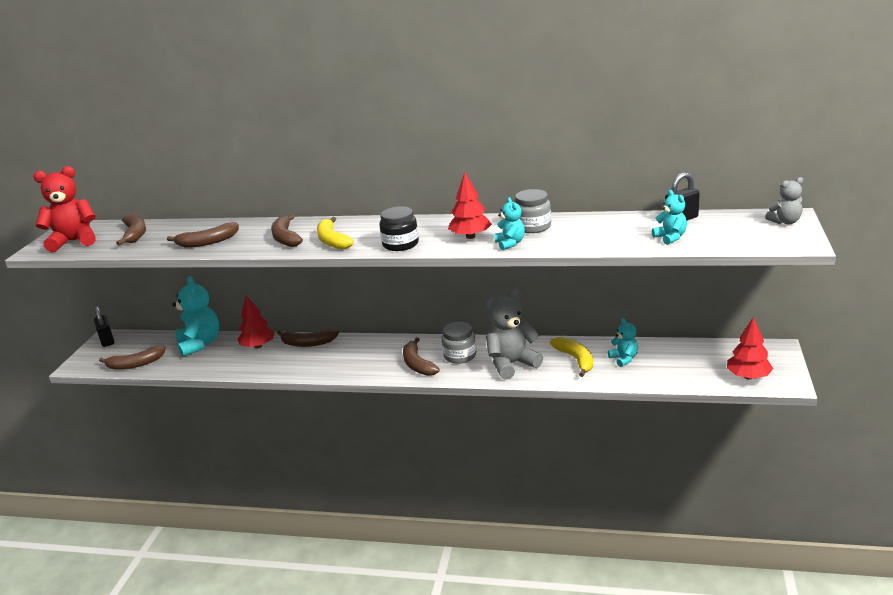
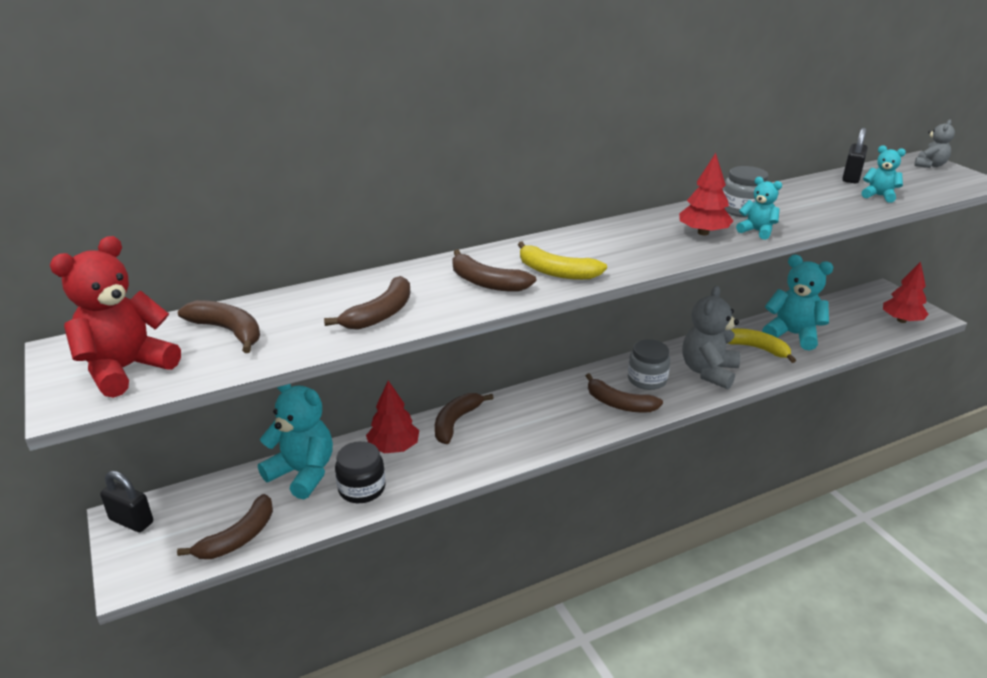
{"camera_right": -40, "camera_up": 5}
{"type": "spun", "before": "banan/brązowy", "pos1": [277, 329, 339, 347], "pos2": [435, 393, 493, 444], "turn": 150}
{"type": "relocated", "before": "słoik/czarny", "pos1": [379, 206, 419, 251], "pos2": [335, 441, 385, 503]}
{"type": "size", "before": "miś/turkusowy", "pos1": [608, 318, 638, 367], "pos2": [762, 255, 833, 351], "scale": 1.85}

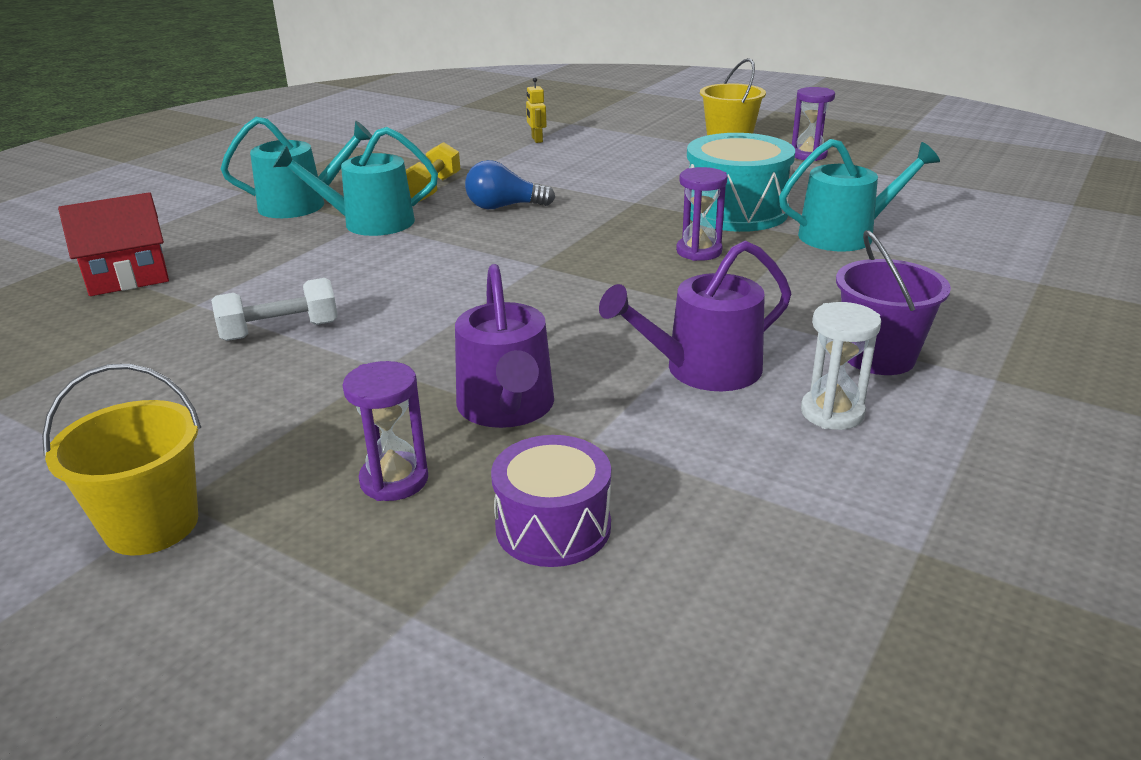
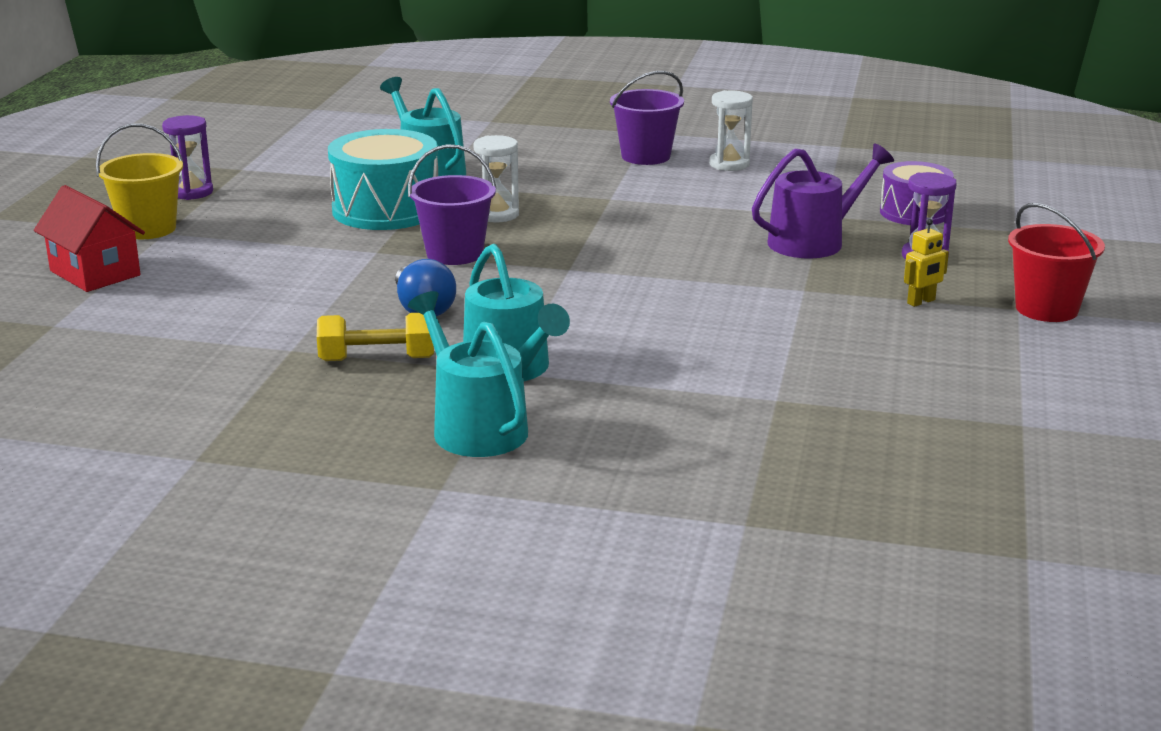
{"camera_right": -110, "camera_up": -5}
{"type": "colour", "before": "wiadro/żółty", "after": "wiadro/czerwony", "pos1": [42, 364, 201, 555], "pos2": [1008, 203, 1105, 322]}
{"type": "relocated", "before": "domek/czerwony", "pos1": [58, 192, 169, 296], "pos2": [34, 185, 145, 292]}
{"type": "missing", "before": "hantel/biały", "pos1": [211, 278, 338, 341]}
{"type": "relocated", "before": "robot/żółty", "pos1": [526, 78, 547, 143], "pos2": [904, 219, 949, 307]}
{"type": "missing", "before": "konewka/fioletowy", "pos1": [599, 241, 791, 391]}
{"type": "colour", "before": "klepsydra/fioletowy", "after": "klepsydra/biały", "pos1": [676, 167, 728, 261], "pos2": [473, 135, 519, 223]}
{"type": "appeared", "after": "wiadro/fioletowy", "pos2": [408, 144, 496, 265]}

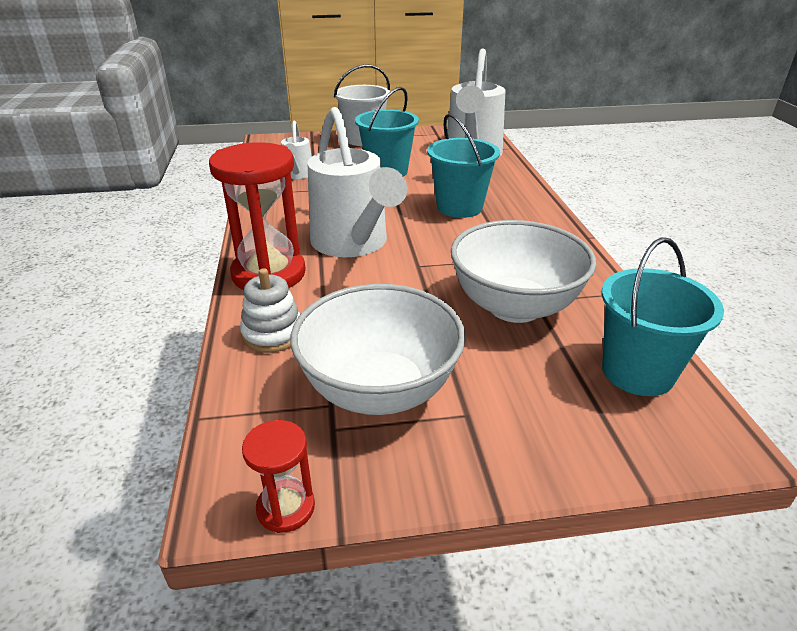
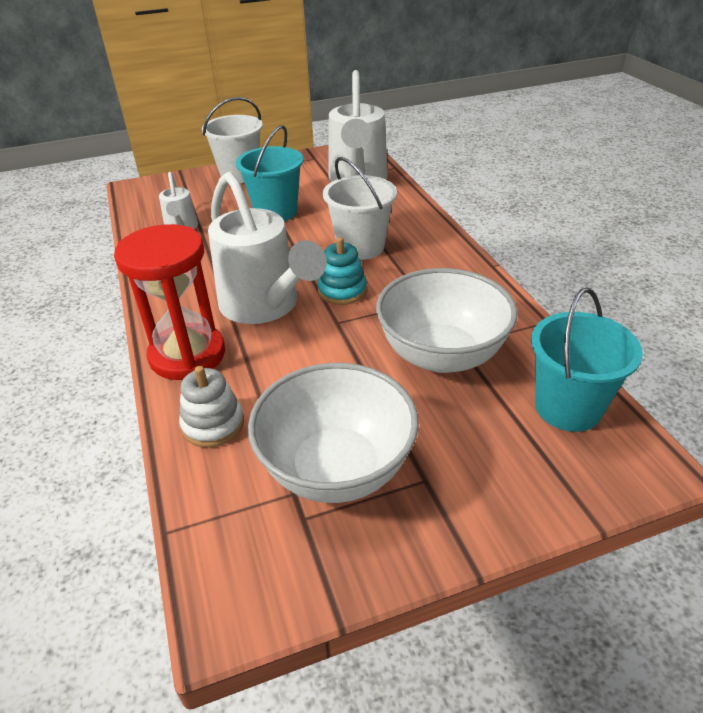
{"camera_right": -10, "camera_up": 5}
{"type": "missing", "before": "klepsydra/czerwony", "pos1": [242, 420, 315, 533]}
{"type": "colour", "before": "wiadro/turkusowy", "after": "wiadro/biały", "pos1": [427, 113, 500, 218], "pos2": [323, 157, 397, 260]}
{"type": "appeared", "after": "zabawka nakładanka/turkusowy", "pos2": [317, 237, 367, 305]}

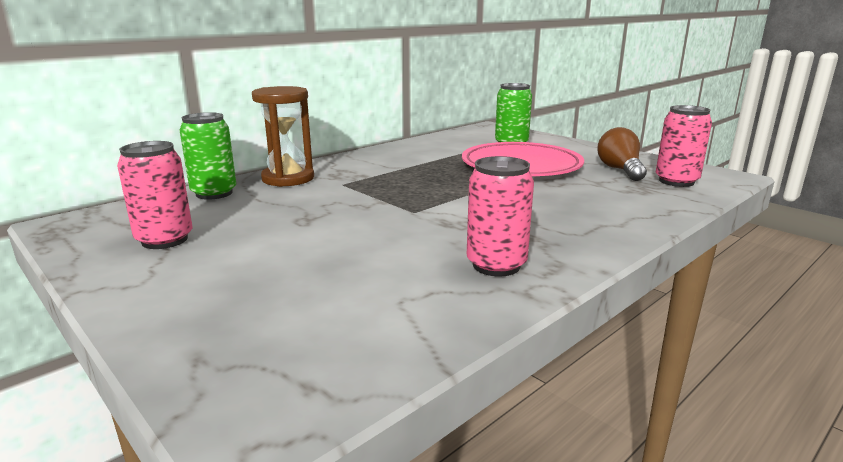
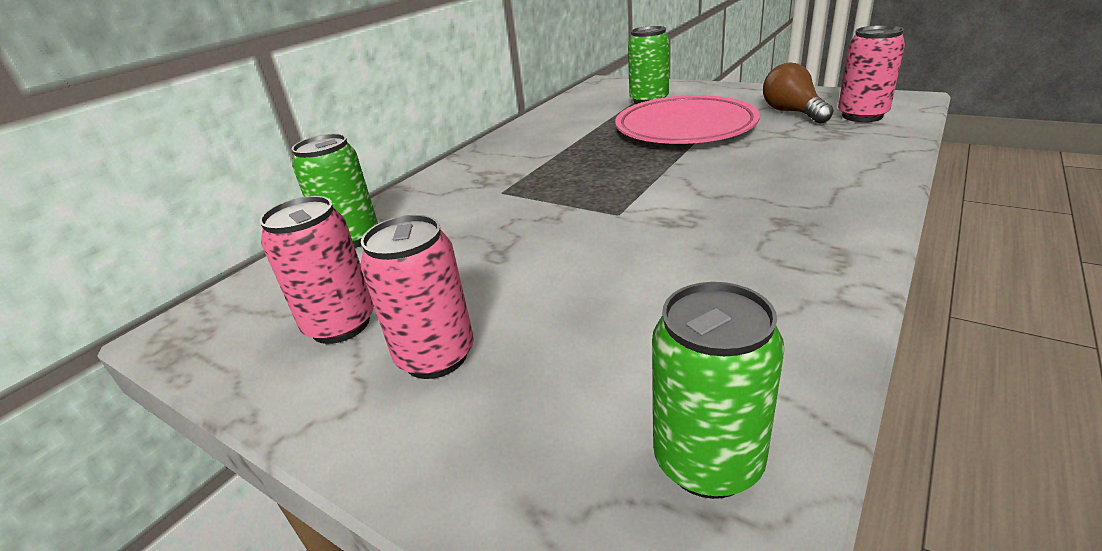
{"camera_right": -10, "camera_up": 10}
{"type": "missing", "before": "klepsydra/brązowy", "pos1": [252, 86, 314, 187]}
{"type": "relocated", "before": "puszka/różowy", "pos1": [467, 156, 534, 277], "pos2": [360, 215, 474, 379]}
{"type": "appeared", "after": "puszka/zielony", "pos2": [652, 282, 785, 499]}

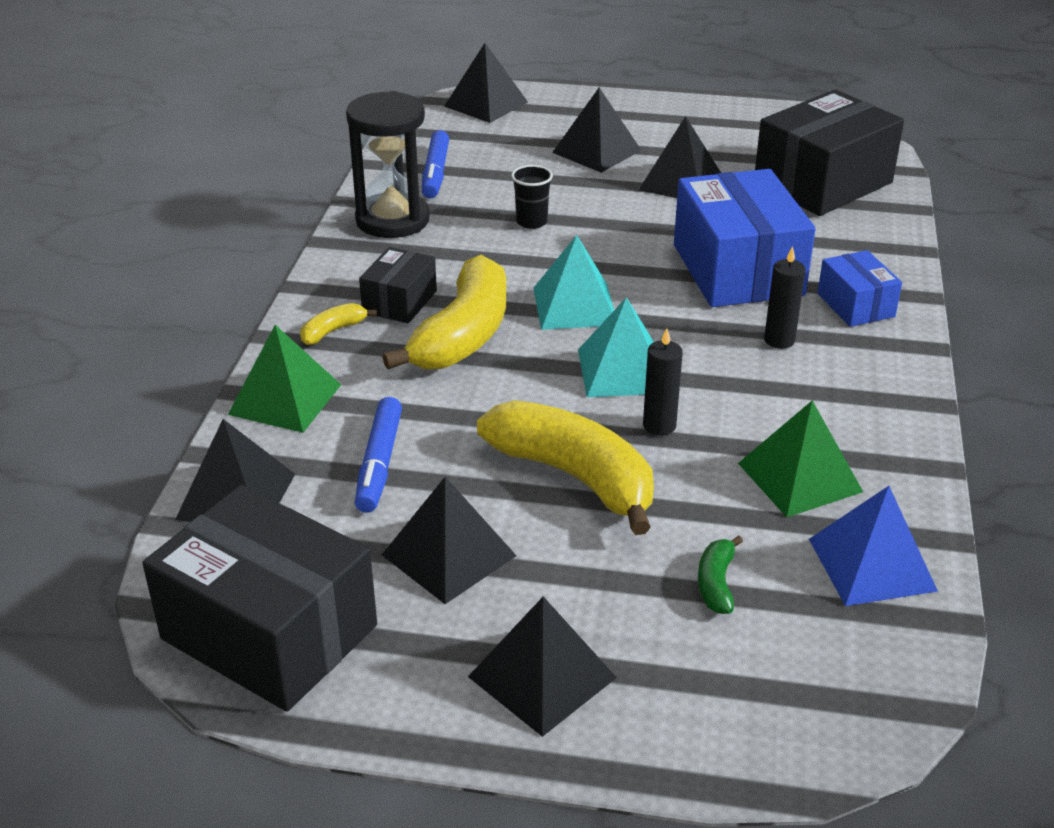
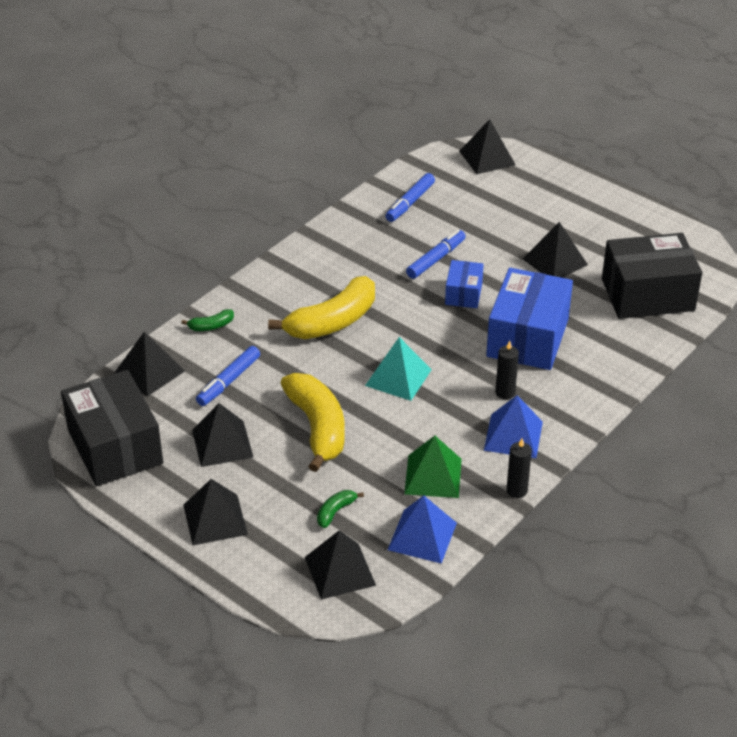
{"camera_right": 30, "camera_up": 5}
{"type": "exchanged", "before": "piramida/zielony", "after": "banan/zielony", "pos1": [228, 325, 341, 433], "pos2": [181, 309, 234, 331]}
{"type": "missing", "before": "banan/żółty", "pos1": [300, 303, 377, 345]}
{"type": "missing", "before": "klepsydra/czarny", "pos1": [346, 91, 430, 238]}
{"type": "missing", "before": "pudełko/czarny", "pos1": [359, 247, 437, 323]}
{"type": "exchanged", "before": "szklanka/czarny", "after": "flamaster/niebieski", "pos1": [511, 165, 553, 229], "pos2": [406, 230, 466, 279]}
{"type": "missing", "before": "piramida/turkusowy", "pos1": [533, 235, 614, 330]}
{"type": "relocated", "before": "piramida/czarny", "pos1": [552, 87, 642, 173], "pos2": [305, 530, 376, 600]}
{"type": "relocated", "before": "świeca/czarny", "pos1": [643, 328, 683, 436], "pos2": [507, 438, 532, 498]}
{"type": "relocated", "before": "pudełko/niebieski", "pos1": [817, 250, 902, 327], "pos2": [445, 260, 484, 308]}
{"type": "appeared", "after": "piramida/niebieski", "pos2": [484, 395, 543, 458]}

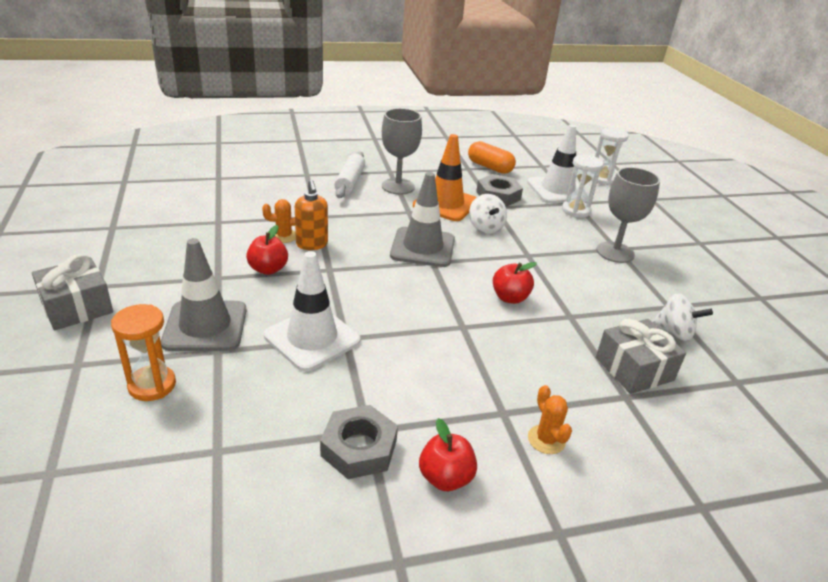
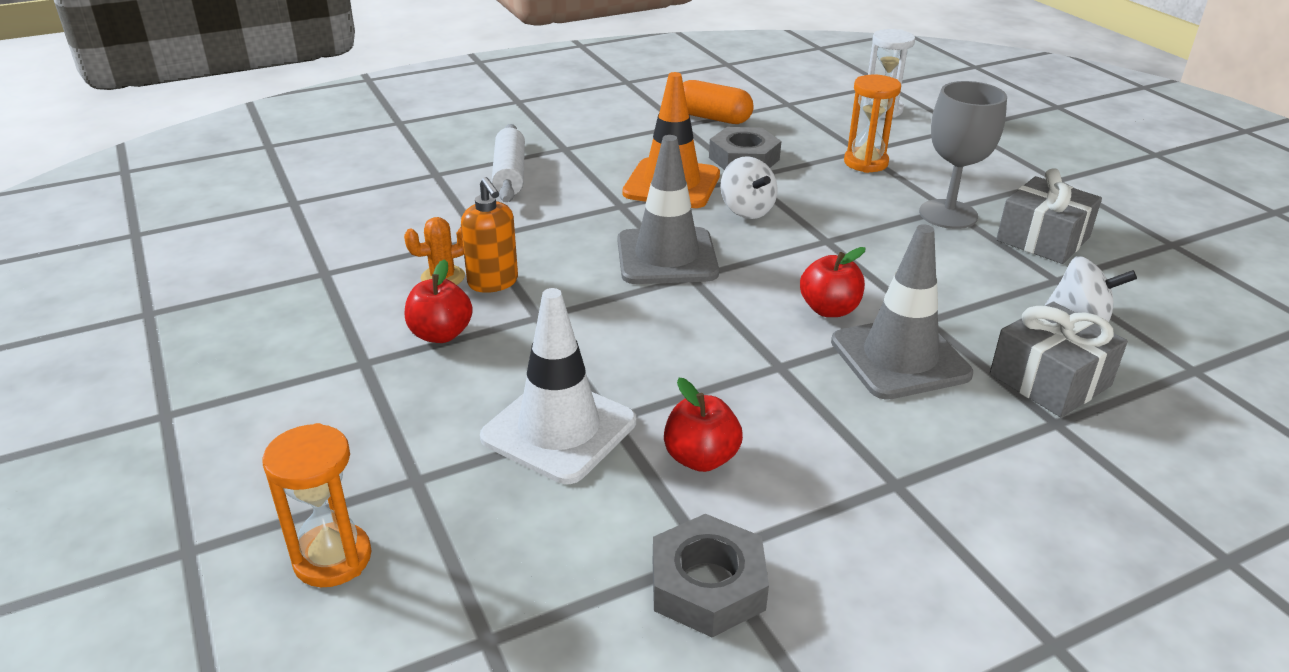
{"camera_right": -10, "camera_up": 0}
{"type": "relocated", "before": "prezent/szary", "pos1": [32, 254, 113, 330], "pos2": [996, 168, 1102, 264]}
{"type": "relocated", "before": "pachołek/szary", "pos1": [161, 238, 247, 351], "pos2": [831, 224, 973, 400]}
{"type": "missing", "before": "kielich/szary", "pos1": [382, 108, 422, 195]}
{"type": "relocated", "before": "jabłko/czerwony", "pos1": [419, 418, 477, 491], "pos2": [664, 378, 743, 472]}
{"type": "missing", "before": "pachołek/biały", "pos1": [527, 124, 589, 203]}
{"type": "missing", "before": "kaktus/pomarańczowy", "pos1": [528, 385, 572, 454]}
{"type": "colour", "before": "klepsydra/biały", "after": "klepsydra/pomarańczowy", "pos1": [562, 155, 603, 218], "pos2": [844, 75, 901, 173]}

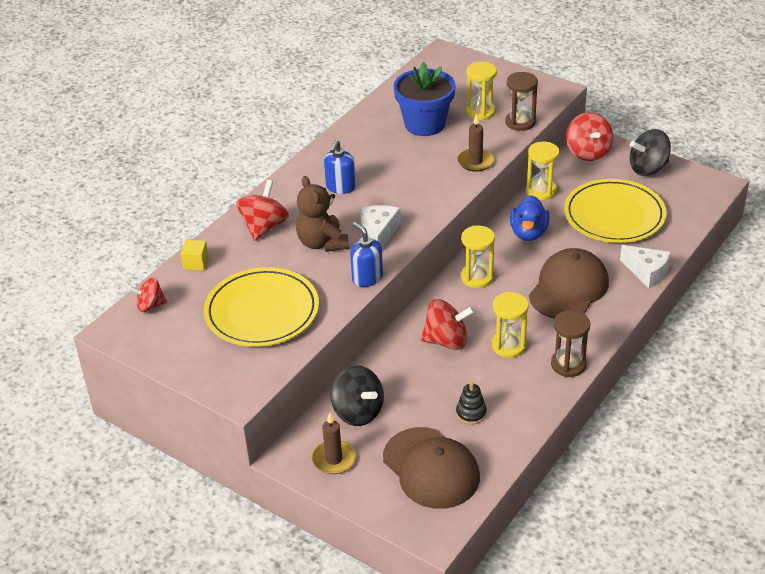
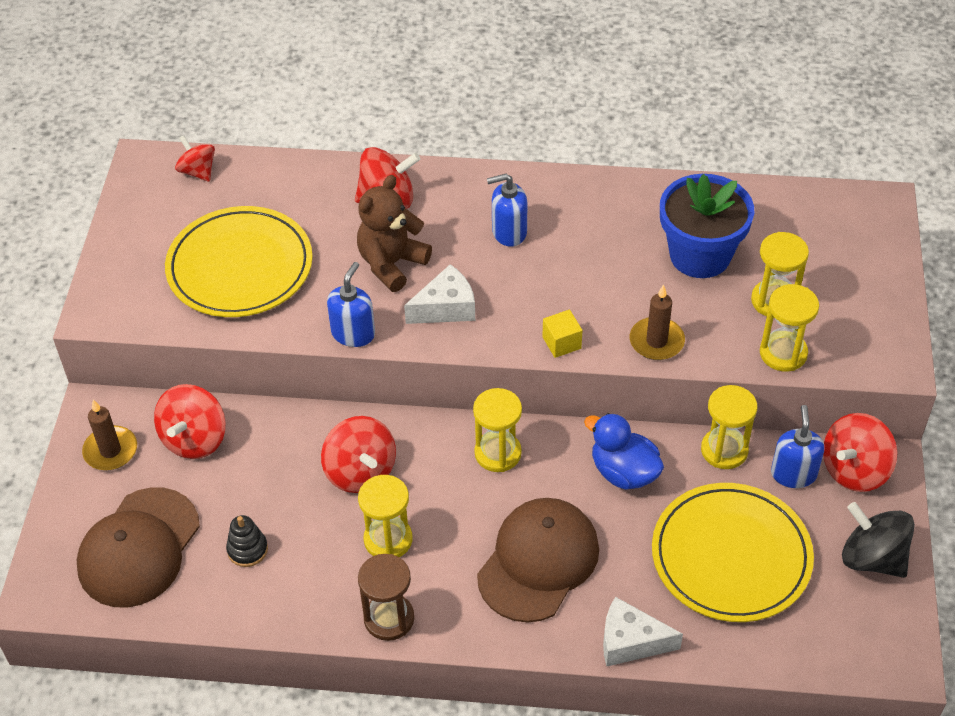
{"camera_right": 60, "camera_up": 10}
{"type": "relocated", "before": "sześcian/żółty", "pos1": [181, 240, 209, 270], "pos2": [542, 310, 582, 358]}
{"type": "colour", "before": "bączek/czarny", "after": "bączek/czerwony", "pos1": [331, 366, 384, 426], "pos2": [154, 384, 226, 459]}
{"type": "colour", "before": "klepsydra/brązowy", "after": "klepsydra/żółty", "pos1": [505, 72, 538, 131], "pos2": [760, 284, 819, 372]}
{"type": "spun", "before": "kaczka/niebieski", "pos1": [510, 195, 550, 241], "pos2": [584, 413, 664, 490], "turn": 60}
{"type": "spun", "before": "czapka/brązowy", "pos1": [529, 248, 609, 319], "pos2": [477, 498, 599, 622], "turn": -60}
{"type": "spun", "before": "ser/biały", "pos1": [620, 245, 671, 288], "pos2": [603, 597, 683, 667], "turn": 90}
{"type": "appeared", "after": "dozownik mydła/niebieski", "pos2": [771, 405, 824, 488]}

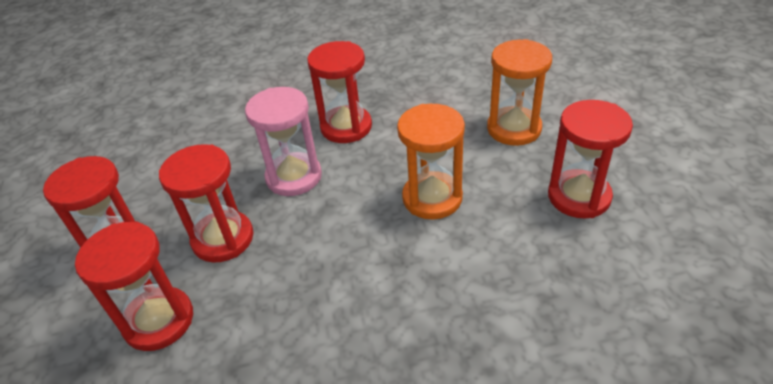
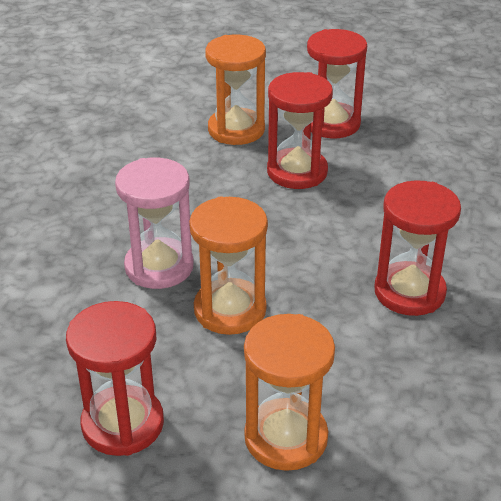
{"camera_right": 115, "camera_up": -5}
{"type": "colour", "before": "klepsydra/czerwony", "after": "klepsydra/pomarańczowy", "pos1": [75, 222, 193, 351], "pos2": [205, 35, 266, 145]}
{"type": "relocated", "before": "klepsydra/różowy", "pos1": [245, 87, 322, 196], "pos2": [115, 158, 194, 289]}

